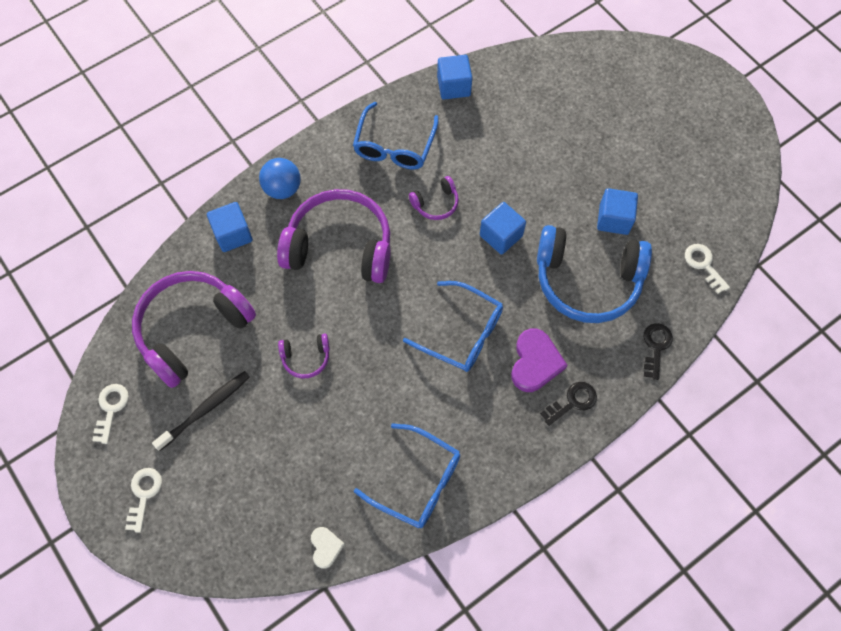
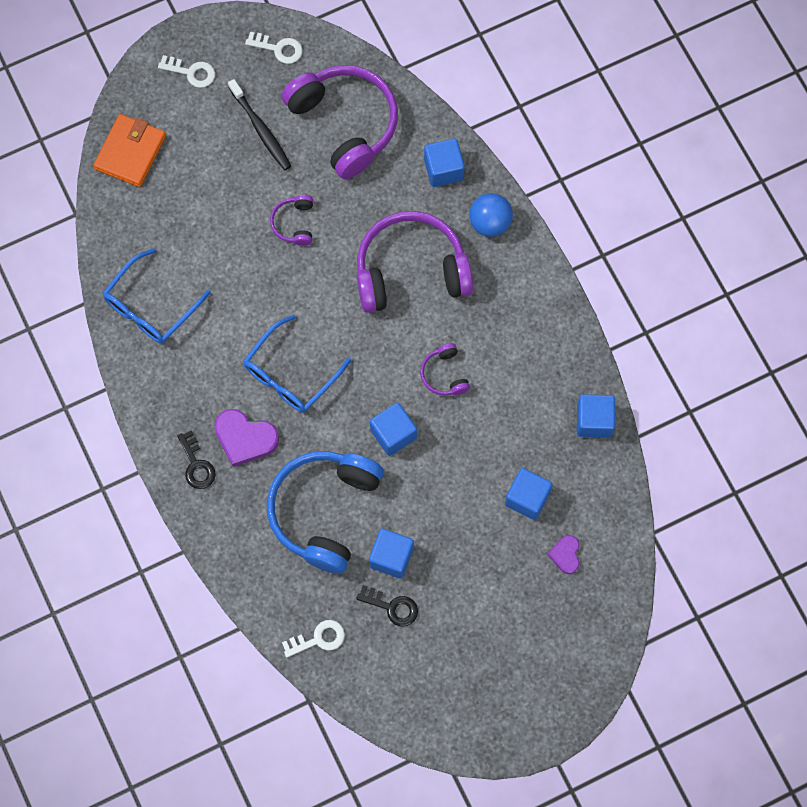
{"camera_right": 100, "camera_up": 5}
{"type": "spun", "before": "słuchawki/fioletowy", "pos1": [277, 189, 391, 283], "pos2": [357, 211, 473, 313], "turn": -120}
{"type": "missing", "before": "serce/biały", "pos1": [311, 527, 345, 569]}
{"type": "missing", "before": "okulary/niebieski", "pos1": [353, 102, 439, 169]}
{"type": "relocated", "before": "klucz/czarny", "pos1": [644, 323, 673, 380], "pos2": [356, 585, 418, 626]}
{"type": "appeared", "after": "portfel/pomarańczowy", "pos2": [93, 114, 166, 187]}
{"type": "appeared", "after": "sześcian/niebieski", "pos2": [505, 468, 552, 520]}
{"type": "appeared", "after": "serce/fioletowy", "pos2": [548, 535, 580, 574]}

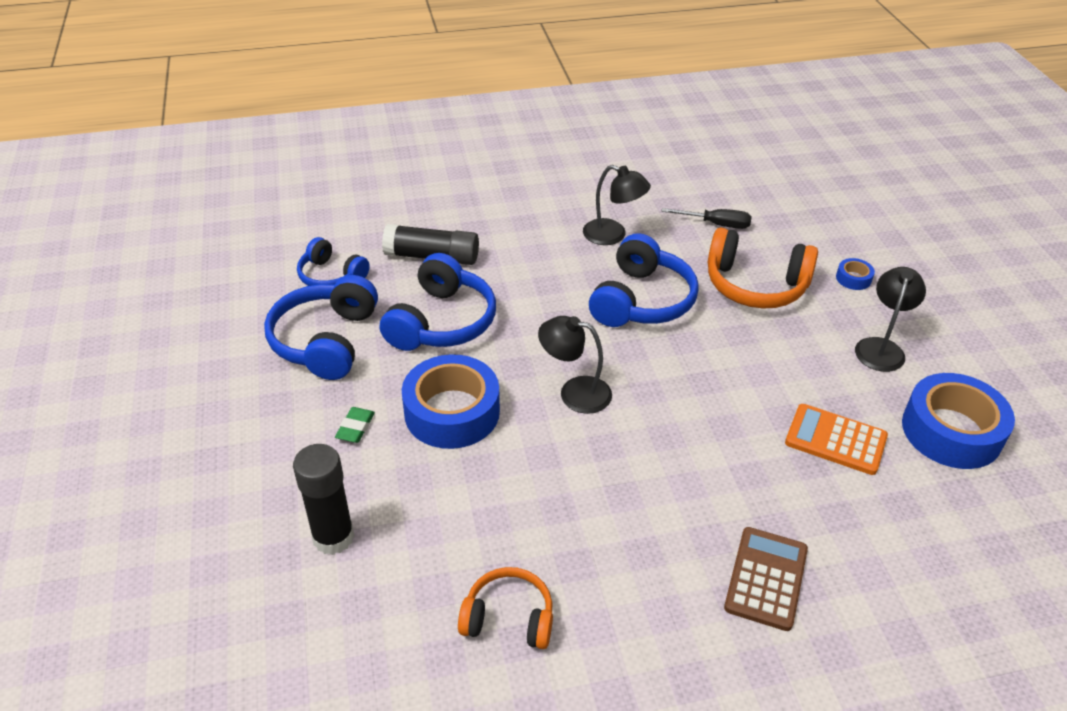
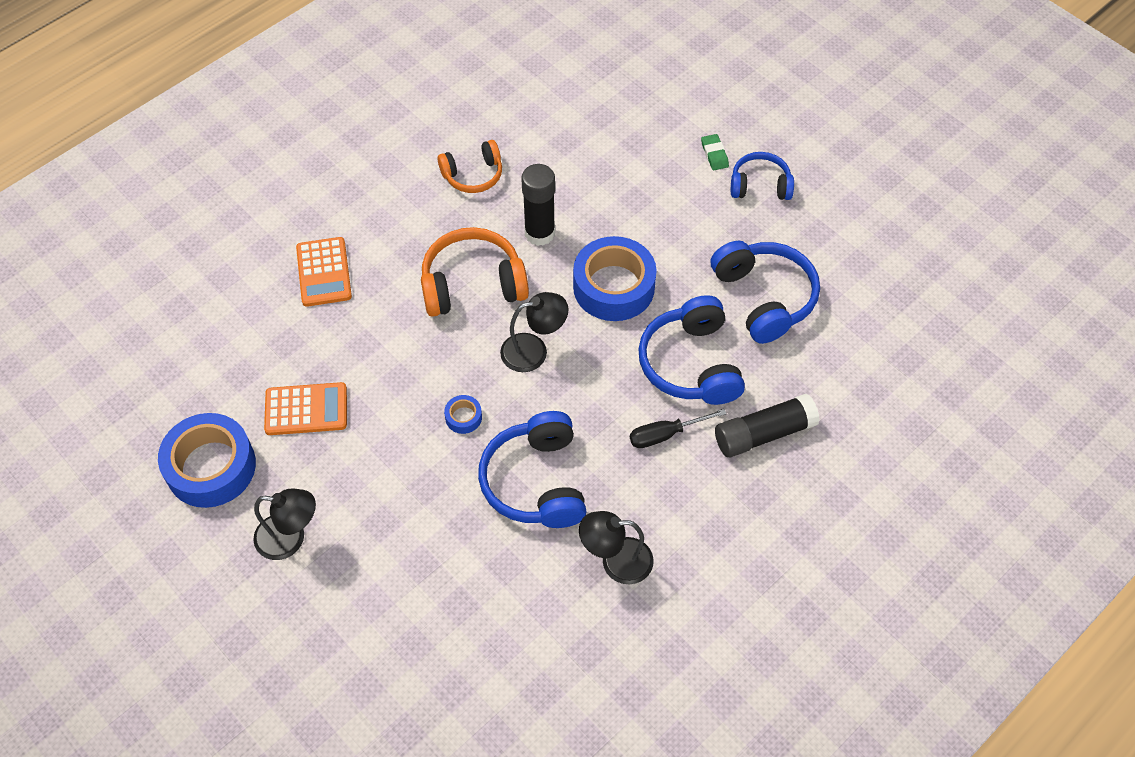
{"camera_right": 150, "camera_up": 15}
{"type": "relocated", "before": "klej w sztyfcie/czarny", "pos1": [293, 444, 354, 555], "pos2": [521, 164, 555, 246]}
{"type": "relocated", "before": "słuchawki/niebieski", "pos1": [297, 237, 370, 286], "pos2": [731, 152, 794, 200]}
{"type": "relocated", "before": "gumka do mazania/zielony", "pos1": [335, 407, 375, 443], "pos2": [701, 134, 729, 170]}
{"type": "relocated", "before": "śrubokręt/czarny", "pos1": [662, 208, 752, 229], "pos2": [630, 409, 726, 448]}
{"type": "relocated", "before": "słuchawki/pomarańczowy", "pos1": [708, 228, 818, 309], "pos2": [421, 227, 529, 317]}
{"type": "colour", "before": "kalkulator/brązowy", "after": "kalkulator/pomarańczowy", "pos1": [724, 527, 808, 631], "pos2": [296, 237, 352, 307]}
{"type": "relocated", "before": "taśma klejąca/niebieski", "pos1": [836, 258, 875, 290], "pos2": [444, 395, 482, 434]}
{"type": "spun", "before": "lampka/czarny", "pos1": [855, 267, 926, 372], "pos2": [253, 489, 316, 560], "turn": -75}

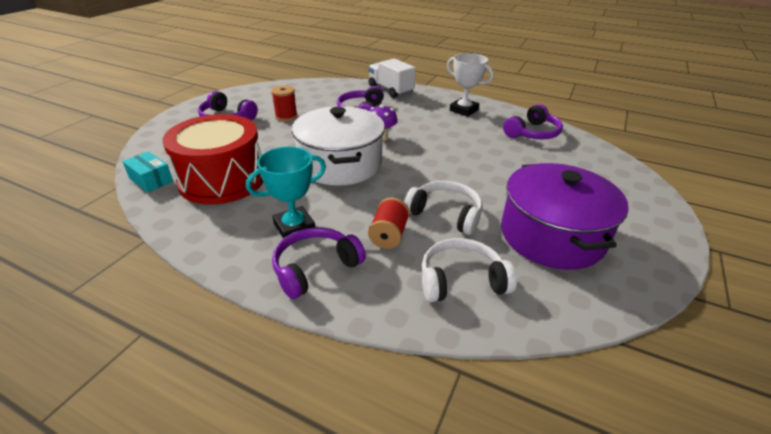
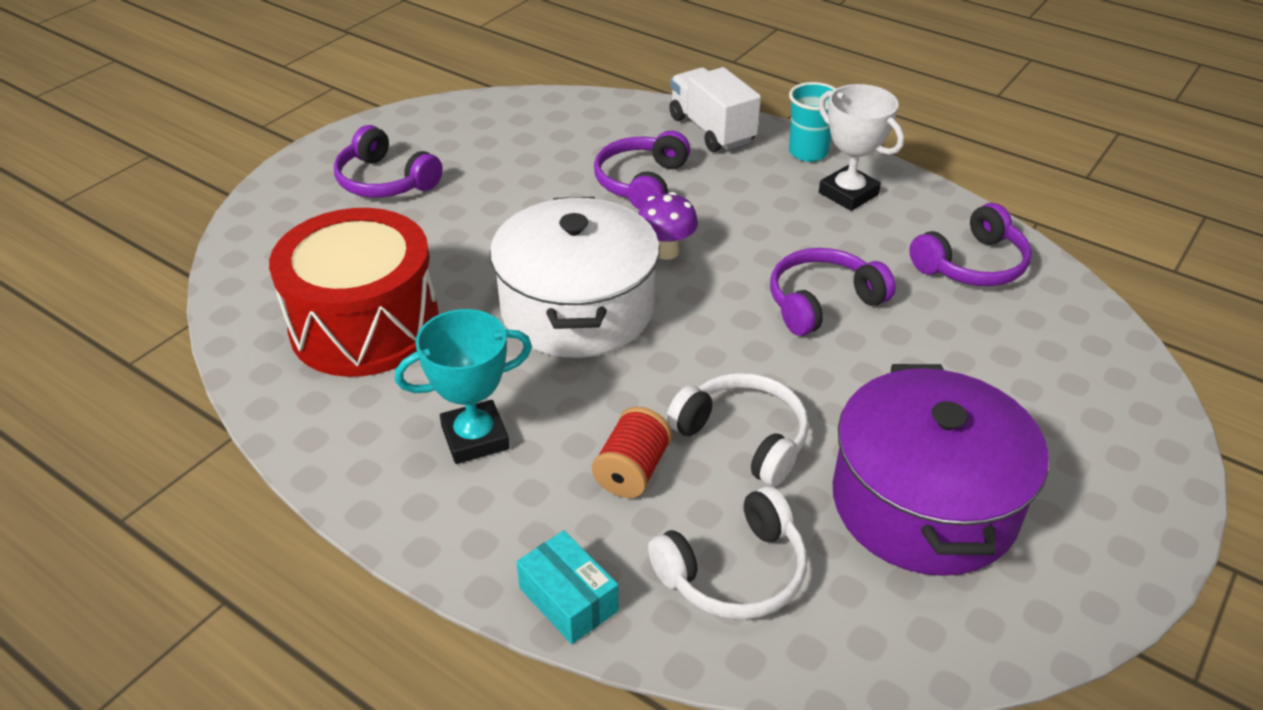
{"camera_right": 10, "camera_up": 5}
{"type": "relocated", "before": "pudełko/turkusowy", "pos1": [122, 151, 173, 193], "pos2": [516, 530, 619, 644]}
{"type": "missing", "before": "szpulka/czerwony", "pos1": [271, 85, 297, 121]}
{"type": "relocated", "before": "słuchawki/fioletowy", "pos1": [272, 227, 366, 299], "pos2": [770, 248, 896, 336]}
{"type": "spun", "before": "słuchawki/biały", "pos1": [422, 238, 517, 302], "pos2": [648, 486, 807, 620], "turn": 150}
{"type": "appeared", "after": "szklanka/turkusowy", "pos2": [789, 82, 837, 162]}

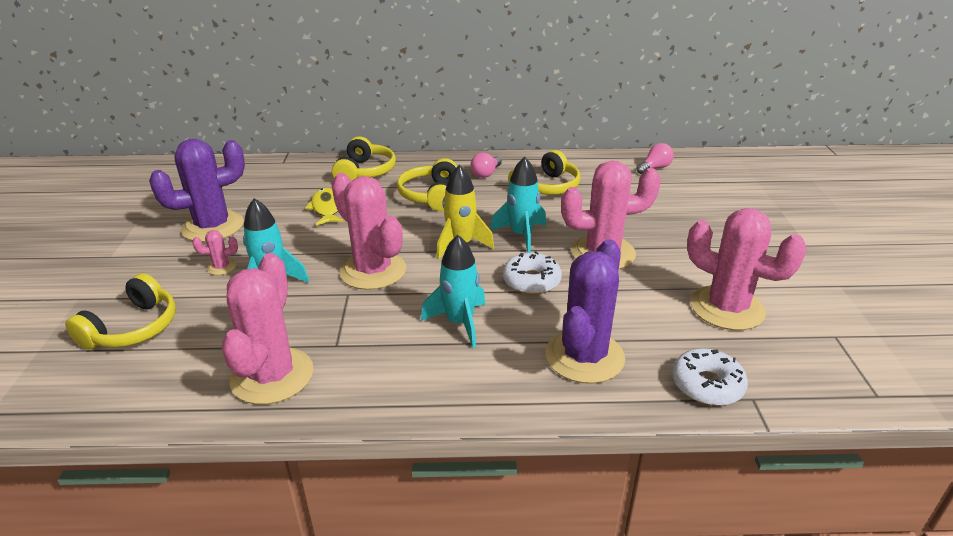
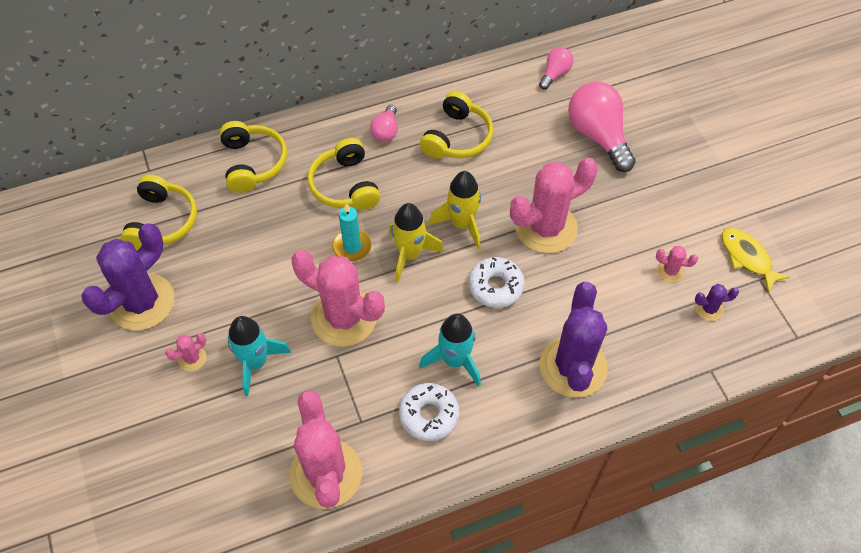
{"camera_right": -20, "camera_up": 25}
{"type": "relocated", "before": "słuchawki/żółty", "pos1": [65, 273, 176, 349], "pos2": [121, 175, 197, 250]}
{"type": "relocated", "before": "ryba/żółty", "pos1": [305, 188, 344, 226], "pos2": [722, 228, 790, 292]}
{"type": "colour", "before": "rakieta/turkusowy", "after": "rakieta/żółty", "pos1": [490, 157, 546, 253], "pos2": [429, 171, 481, 249]}
{"type": "relocated", "before": "donut/biały", "pos1": [672, 348, 748, 406], "pos2": [399, 383, 459, 441]}
{"type": "size", "before": "kaktus/różowy", "pos1": [687, 208, 807, 330], "pos2": [656, 246, 698, 283], "scale": 0.42}
{"type": "appeared", "after": "świeca/turkusowy", "pos2": [332, 203, 372, 262]}
{"type": "appeared", "after": "żarówka/różowy", "pos2": [568, 82, 636, 172]}
{"type": "appeared", "after": "kaktus/fioletowy", "pos2": [695, 284, 739, 321]}

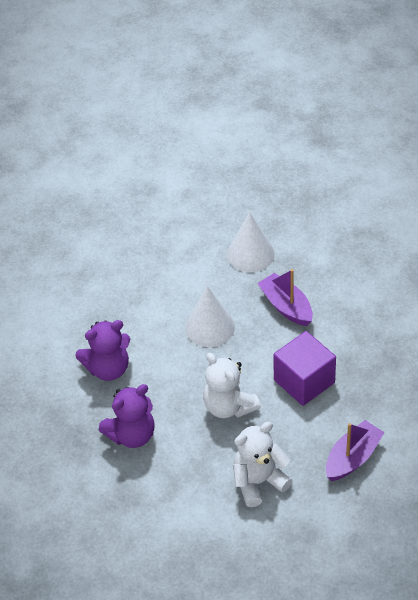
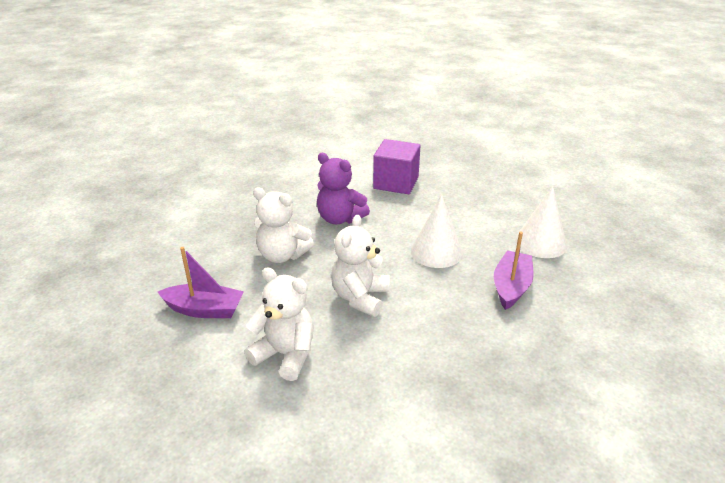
{"camera_right": 55, "camera_up": -15}
{"type": "colour", "before": "miś/fioletowy", "after": "miś/biały", "pos1": [99, 384, 155, 448], "pos2": [253, 188, 314, 263]}
{"type": "relocated", "before": "sześcian/fioletowy", "pos1": [273, 331, 336, 406], "pos2": [373, 139, 420, 194]}
{"type": "relocated", "before": "łódka/fioletowy", "pos1": [326, 420, 385, 481], "pos2": [158, 247, 244, 318]}

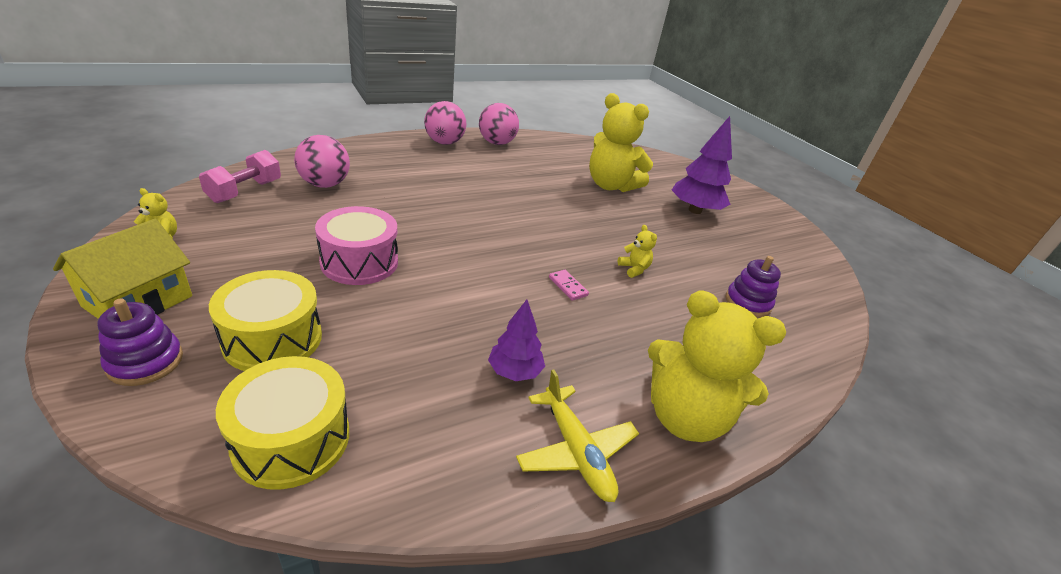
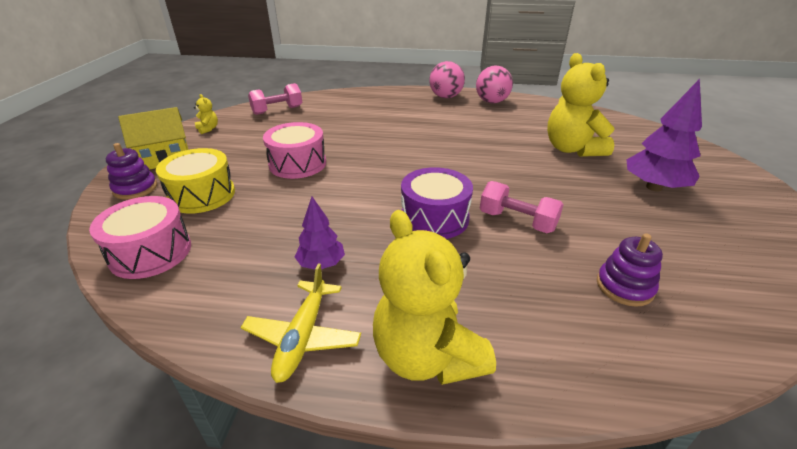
{"camera_right": 40, "camera_up": 0}
{"type": "colour", "before": "bęben/żółty", "after": "bęben/różowy", "pos1": [216, 356, 349, 490], "pos2": [89, 196, 191, 279]}
{"type": "missing", "before": "piłka/różowy", "pos1": [294, 135, 350, 188]}
{"type": "exchanged", "before": "kostka domina/różowy", "after": "bęben/fioletowy", "pos1": [549, 270, 589, 301], "pos2": [401, 167, 473, 239]}
{"type": "exchanged", "before": "miś/żółty", "after": "hantel/różowy", "pos1": [618, 225, 657, 278], "pos2": [480, 181, 564, 233]}

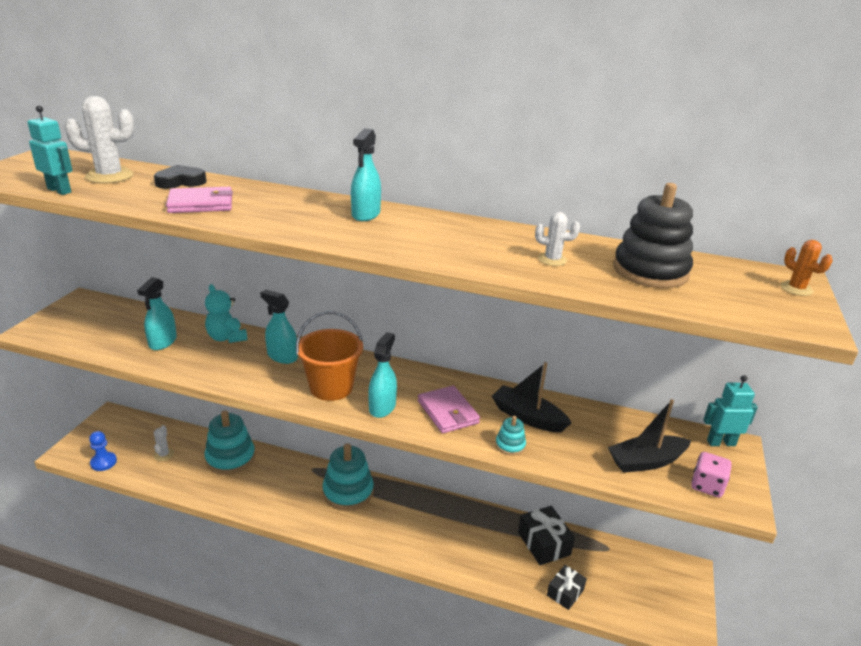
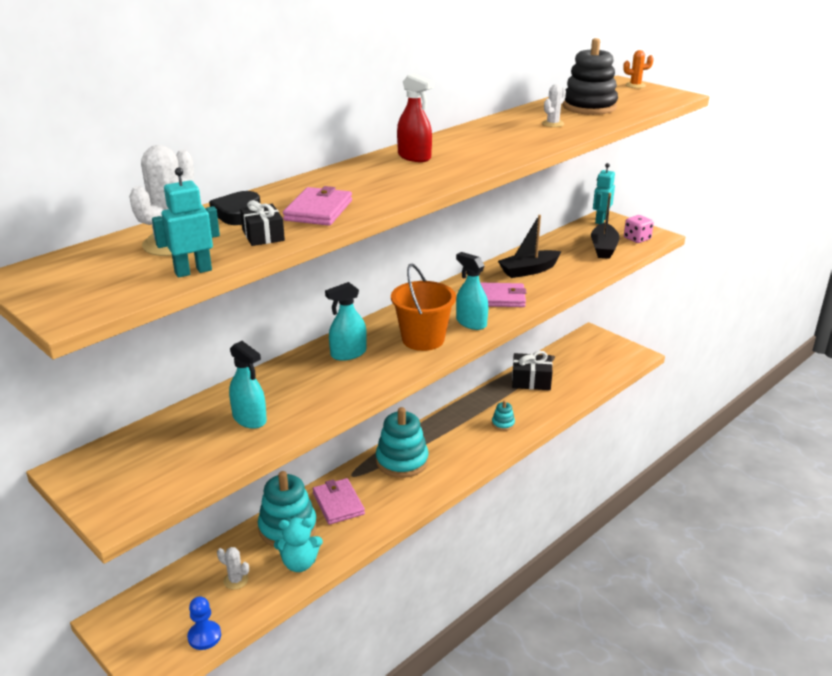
{"camera_right": -60, "camera_up": 0}
{"type": "relocated", "before": "miś/turkusowy", "pos1": [205, 284, 247, 343], "pos2": [274, 518, 323, 572]}
{"type": "colour", "before": "spryskiwacz/turkusowy", "after": "spryskiwacz/czerwony", "pos1": [351, 128, 381, 221], "pos2": [397, 74, 434, 162]}
{"type": "relocated", "before": "zabawka nakładanka/turkusowy", "pos1": [495, 416, 526, 456], "pos2": [492, 400, 515, 431]}
{"type": "relocated", "before": "prezent/czarny", "pos1": [547, 565, 587, 610], "pos2": [240, 200, 285, 246]}
{"type": "appeared", "after": "portfel/różowy", "pos2": [313, 478, 365, 525]}

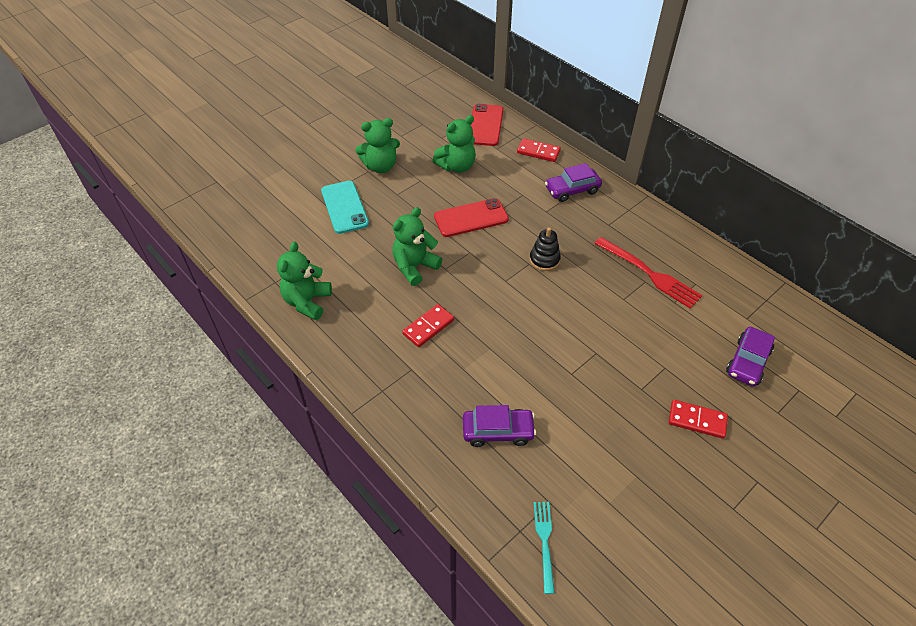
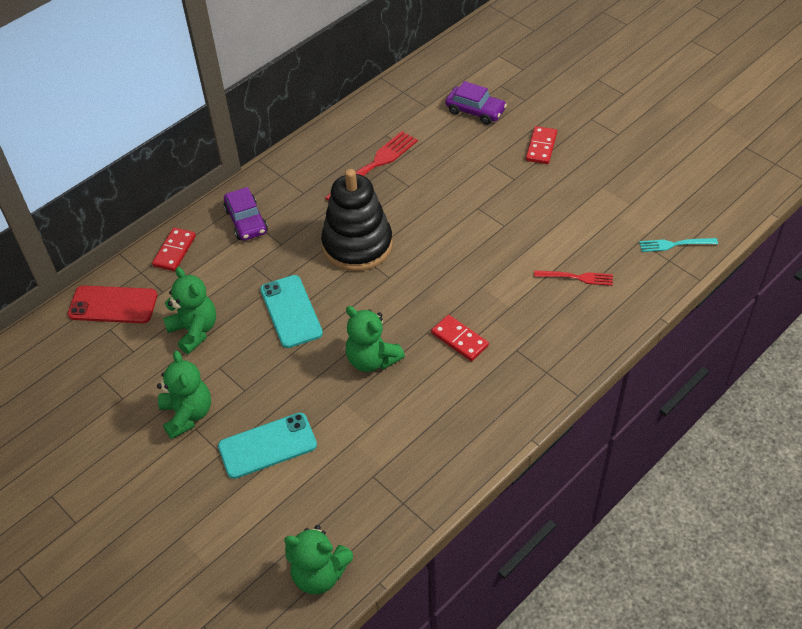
{"camera_right": -90, "camera_up": 0}
{"type": "relocated", "before": "miś/zielony", "pos1": [277, 242, 332, 320], "pos2": [284, 525, 353, 594]}
{"type": "colour", "before": "telefon/czerwony", "after": "telefon/turkusowy", "pos1": [434, 198, 509, 237], "pos2": [260, 275, 323, 348]}
{"type": "exchanged", "before": "samochód/fioletowy", "after": "widelec/czerwony", "pos1": [463, 405, 536, 447], "pos2": [534, 270, 613, 286]}
{"type": "size", "before": "zabawka nakładanka/czarny", "pos1": [530, 227, 561, 271], "pos2": [321, 169, 393, 271], "scale": 2.1}

